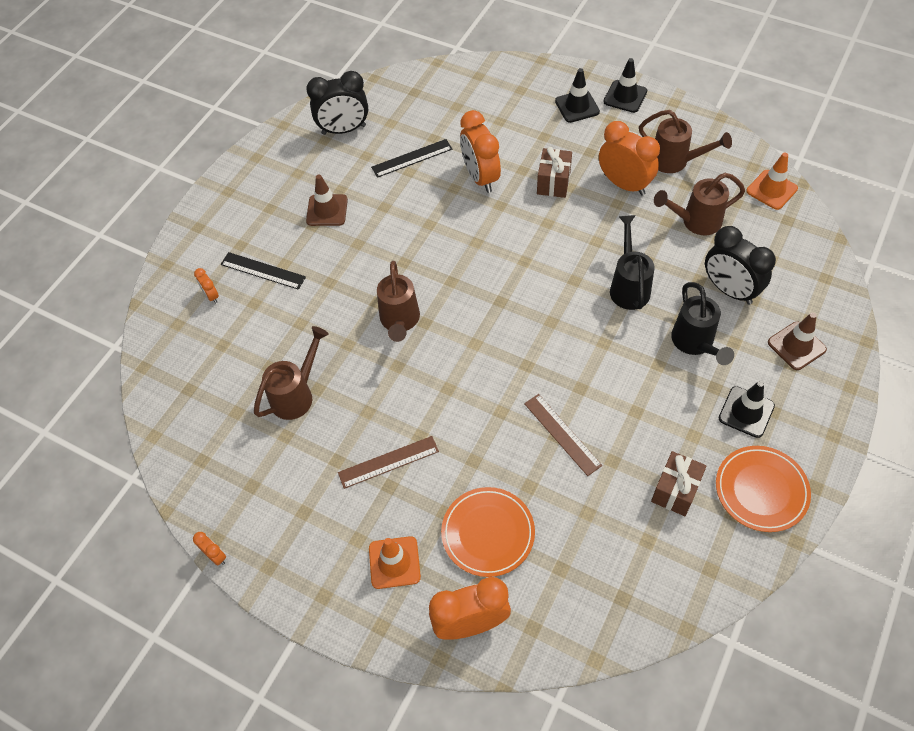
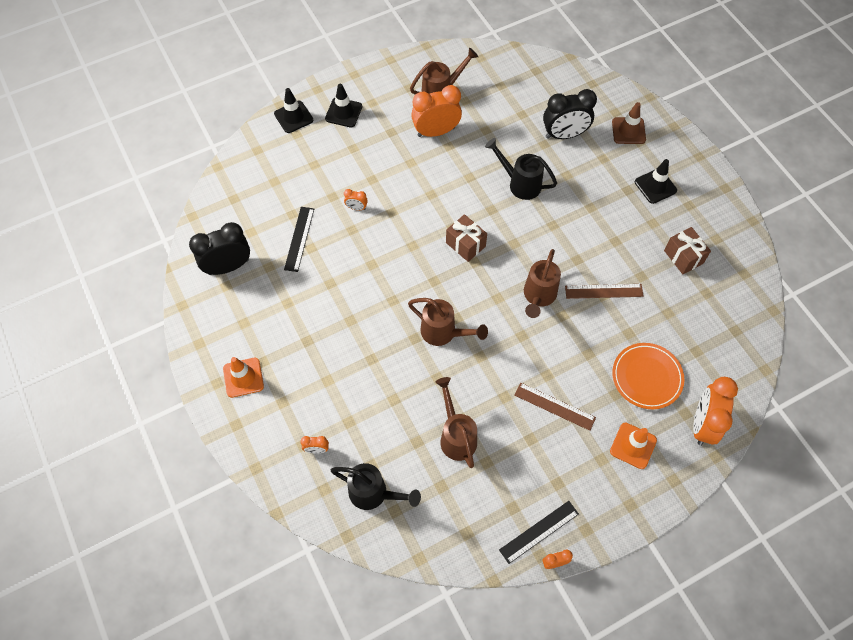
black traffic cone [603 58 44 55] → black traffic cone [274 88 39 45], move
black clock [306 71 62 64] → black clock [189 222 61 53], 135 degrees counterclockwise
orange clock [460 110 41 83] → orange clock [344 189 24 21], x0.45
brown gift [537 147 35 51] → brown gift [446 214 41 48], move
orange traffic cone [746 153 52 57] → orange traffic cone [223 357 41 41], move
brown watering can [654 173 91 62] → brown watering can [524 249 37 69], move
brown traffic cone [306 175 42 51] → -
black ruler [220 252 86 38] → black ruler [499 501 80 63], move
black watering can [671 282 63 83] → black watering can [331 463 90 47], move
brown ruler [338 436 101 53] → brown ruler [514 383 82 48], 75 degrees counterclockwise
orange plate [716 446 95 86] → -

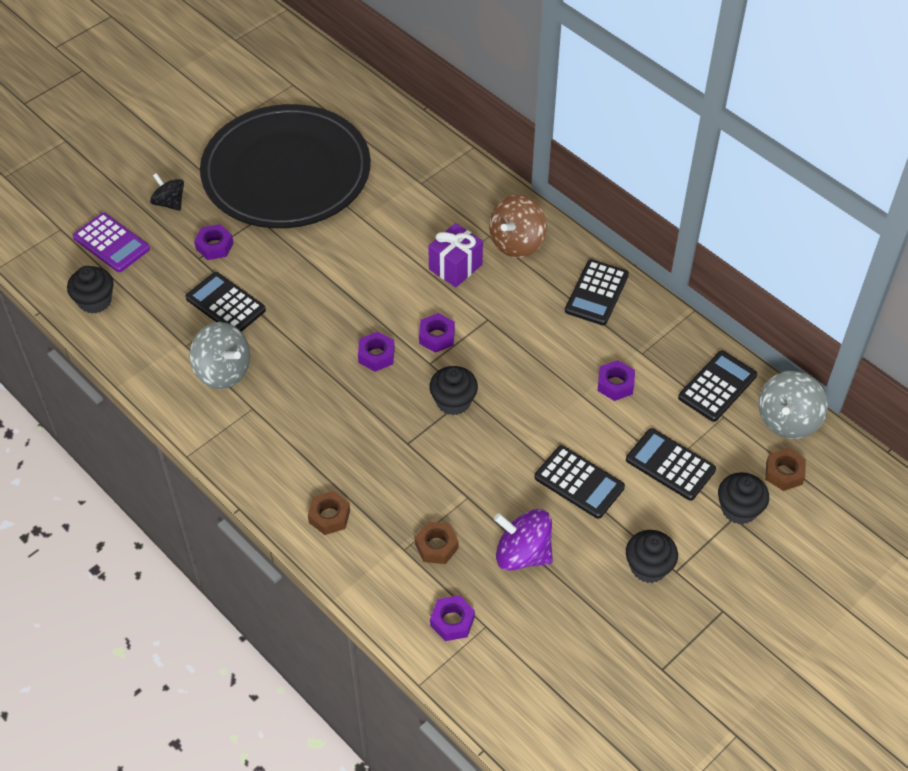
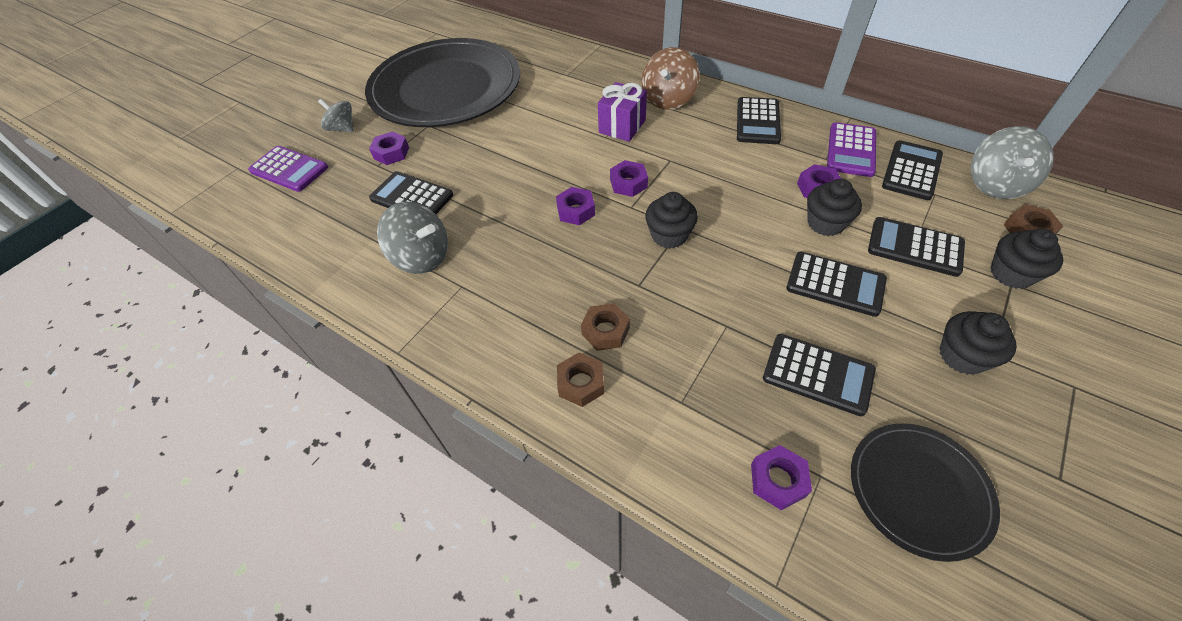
black spinning top [150 173 34 38] → grey spinning top [318 99 36 33]
black cupcake [67 266 47 48] → black cupcake [807 179 55 57], move
purple spinning top [494 509 59 62] → black calculator [763 334 113 82]
brown nut [415 522 44 42] → brown nut [581 303 49 48], move
- → purple calculator [827 122 49 55]
- → black plate [851 423 149 139]

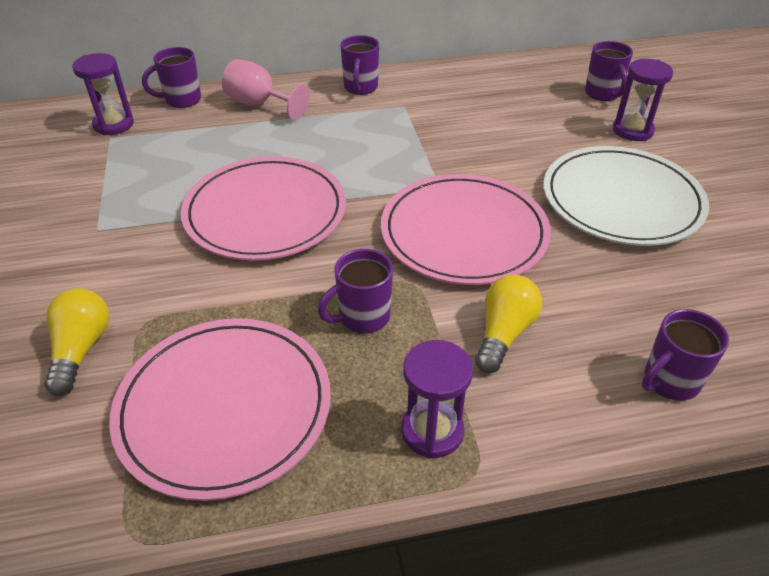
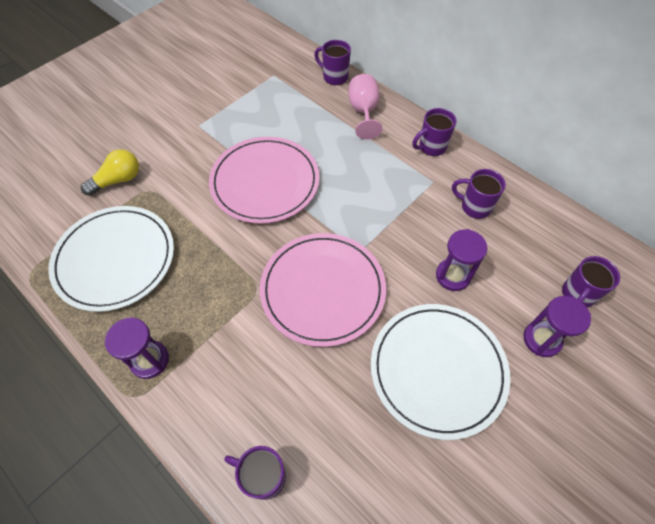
purple hourglass [72 53 62 82] → purple hourglass [436 229 51 62], move
purple mug [318 249 75 85] → purple mug [452 169 54 50], move
yellow light bulb [475 275 67 98] → -
pink plate [109 318 222 183] → white plate [48 206 126 106]

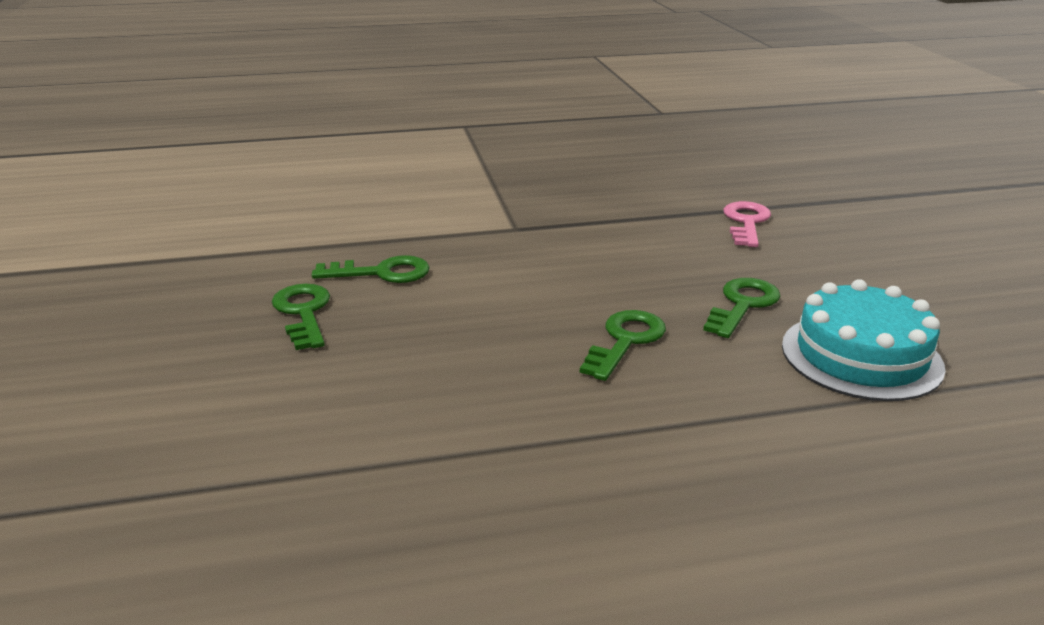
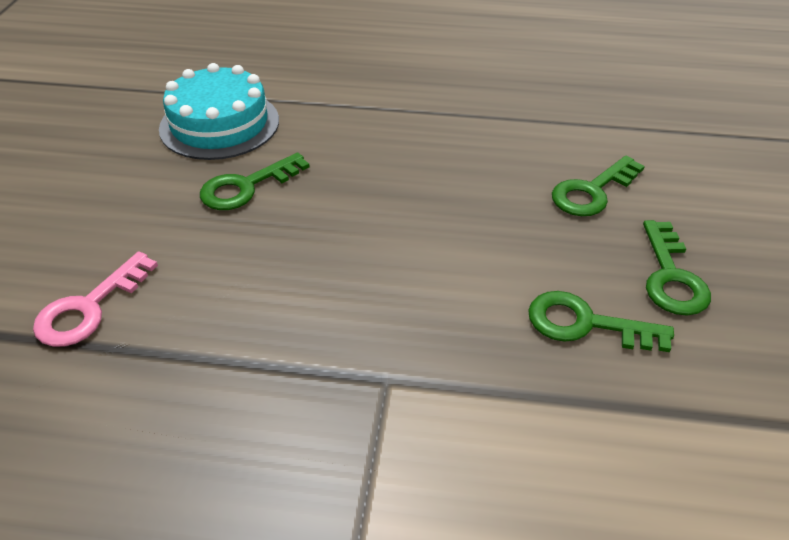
green key [580 310 86 71] → green key [552 156 93 60], move

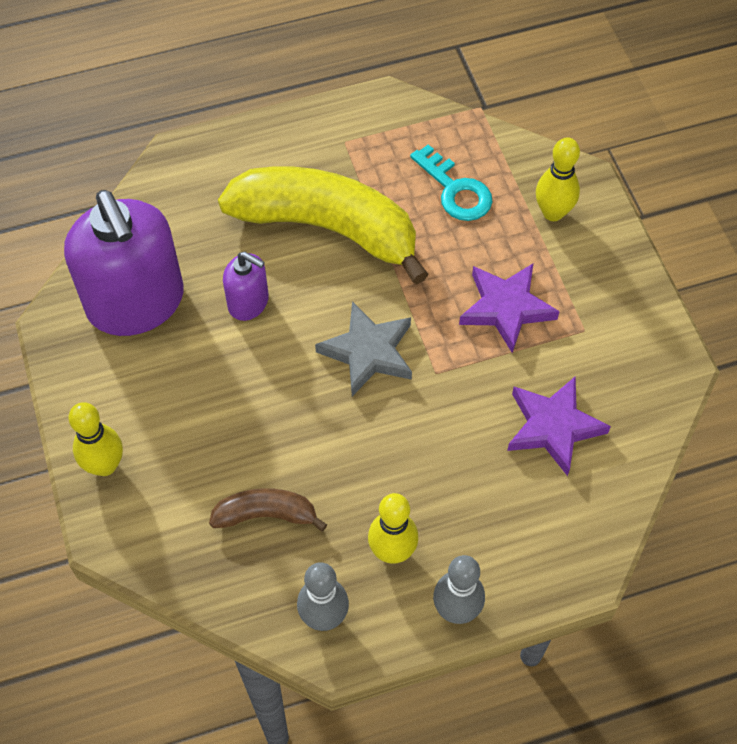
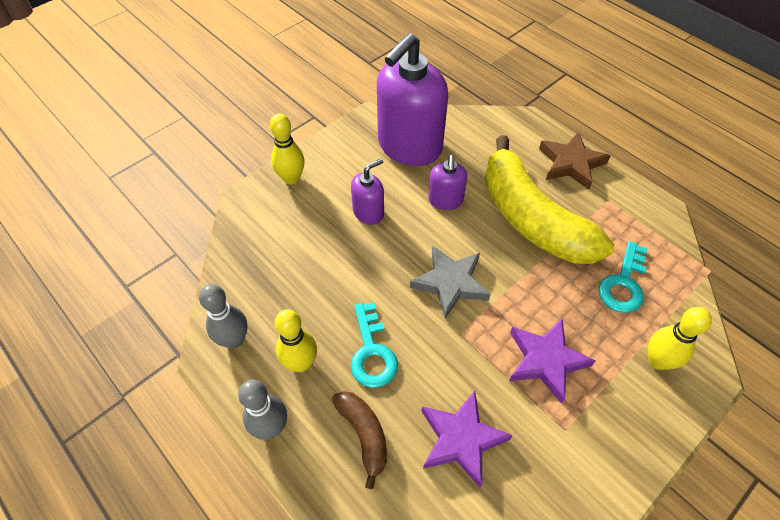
yellow banana [218 167 211 117] → yellow banana [485 135 129 129], 150 degrees clockwise
brown banana [209 488 118 44] → brown banana [332 391 55 98], move
- → brown star [539 131 71 59]
- → purple soap dispenser [351 159 33 66]
- → turquoise key [351 302 47 86]

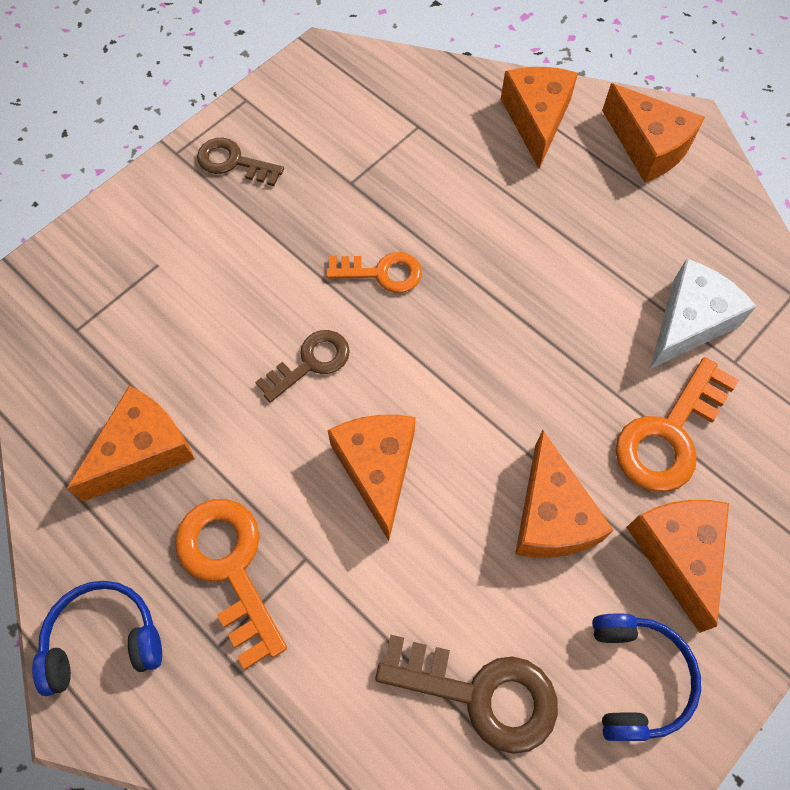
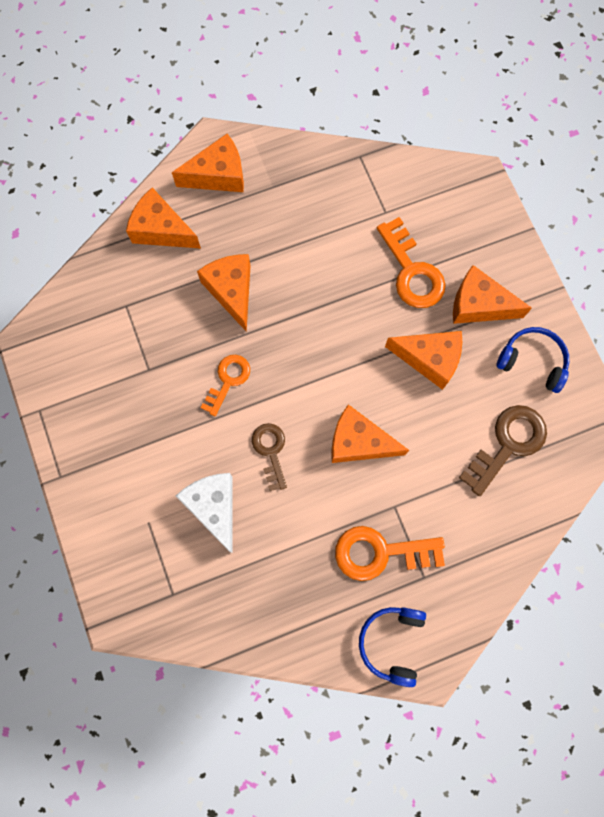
brown key [197 138 87 48] → -
white cheese [650 259 106 110] → white cheese [176 473 57 80], move
orange cheese [67 386 128 116] → orange cheese [197 254 54 78], move

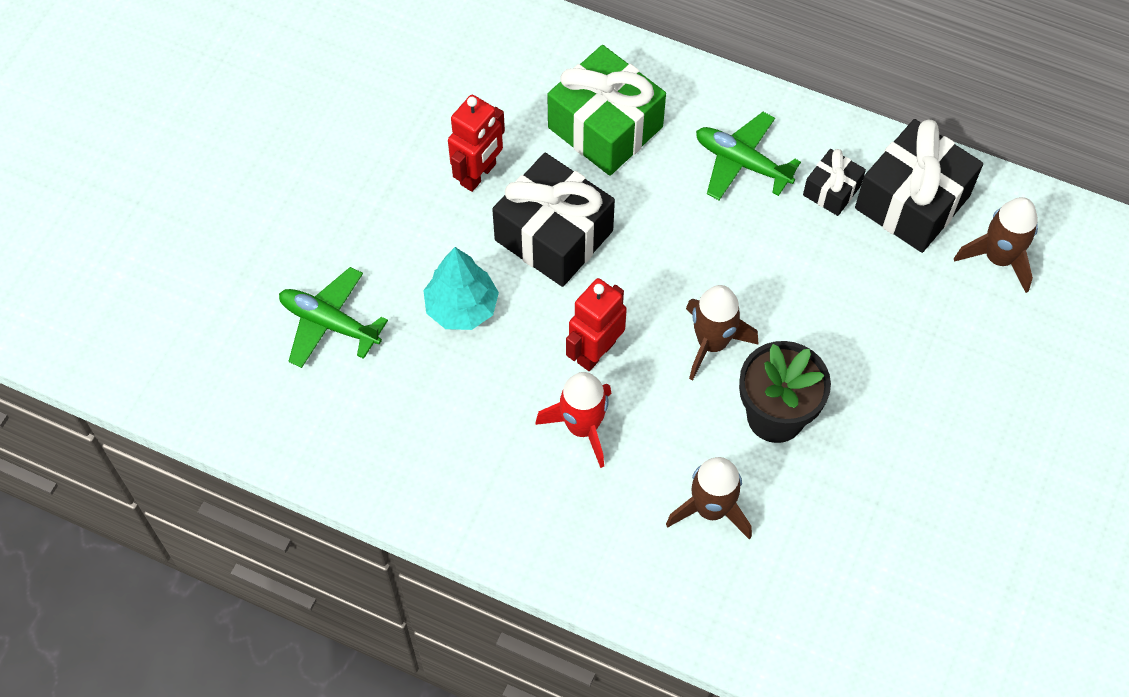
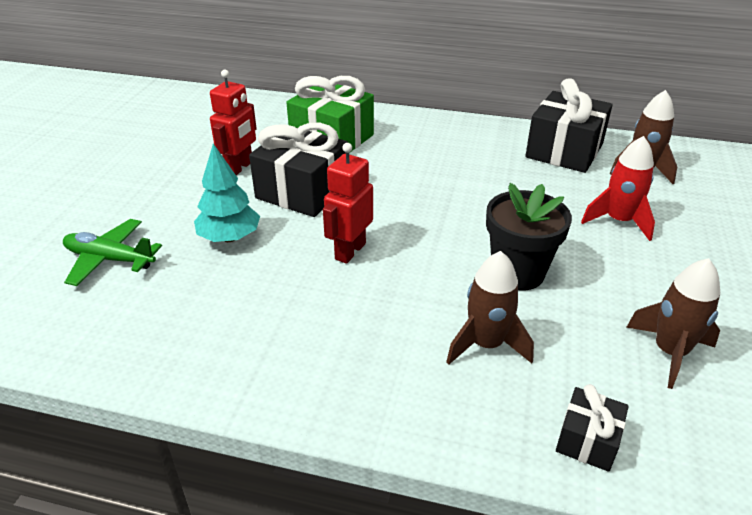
green plane [696 112 105 88] → -
black gift [803 149 63 67] → black gift [556 384 73 88], move
brown rocket [686 285 73 96] → brown rocket [626 258 94 131], move
red rocket [535 372 76 96] → red rocket [581 136 74 105], move

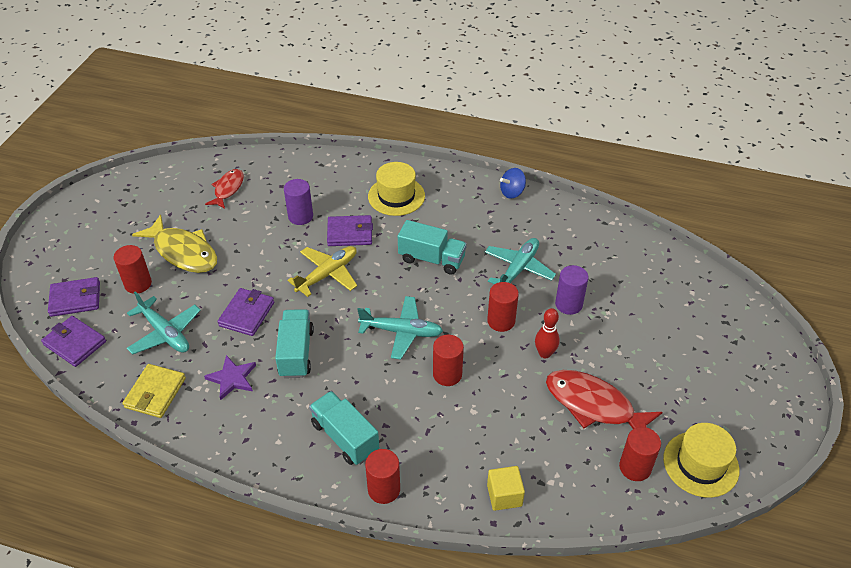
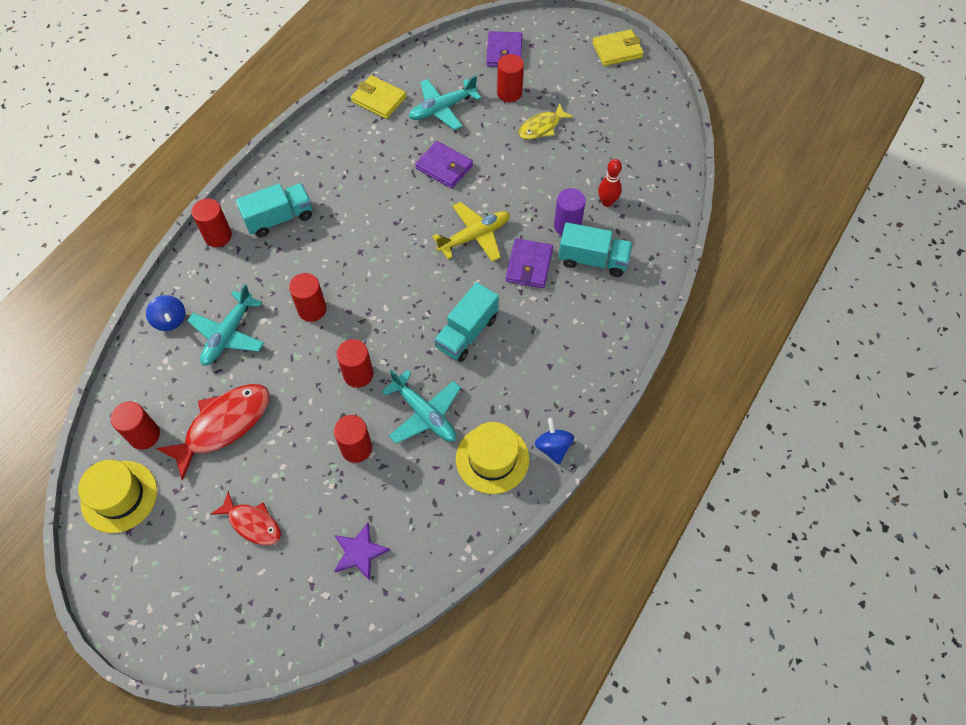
yellow hat [368 162 57 54] → yellow hat [456 422 73 72], move
red fish [205 169 39 40] → red fish [211 491 70 55], move
yellow fish [132 215 85 58] → yellow fish [518 103 56 37], x0.60
yellow plane [288 246 69 51] → yellow plane [432 202 78 60], 90 degrees counterclockwise
purple cylinder [555 265 34 50] → red cylinder [334 415 38 48]
turquoise plane [357 296 86 64] → turquoise plane [187 284 77 82], move
red bowling pin [535 308 25 50] → red bowling pin [598 159 24 48], move
turquoise truck [275 309 39 69] → turquoise truck [558 222 75 55], move
purple wallet [41 316 65 51] → -
purple star [204 355 52 45] → purple star [334 523 56 58], move
yellow cube [487 466 38 45] → blue spinning top [146 295 39 36]
- → yellow wallet [592 29 52 37]

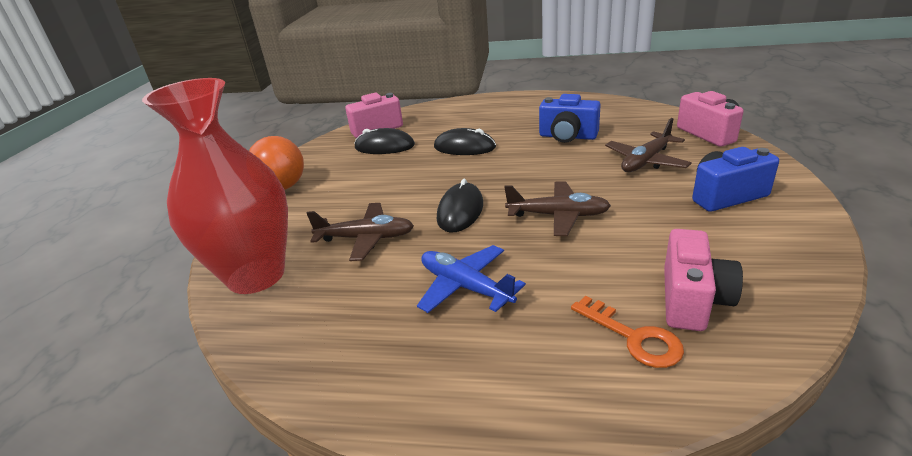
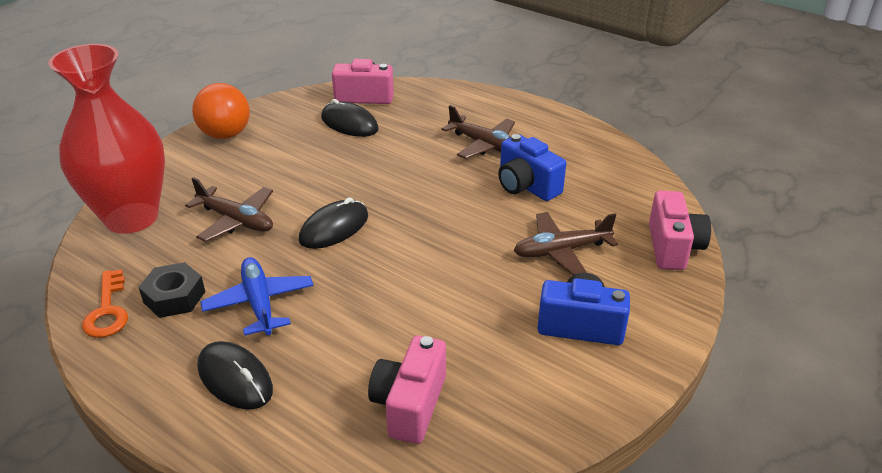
black mouse [434 128 62 27] → black mouse [198 341 75 69], move
brown plane [504 182 107 54] → brown plane [442 105 73 54], move
pink camera [664 229 79 102] → pink camera [368 336 78 108], 150 degrees clockwise
orange key [571 296 113 72] → orange key [82 269 46 69], move
- → black nut [139 262 66 56]

